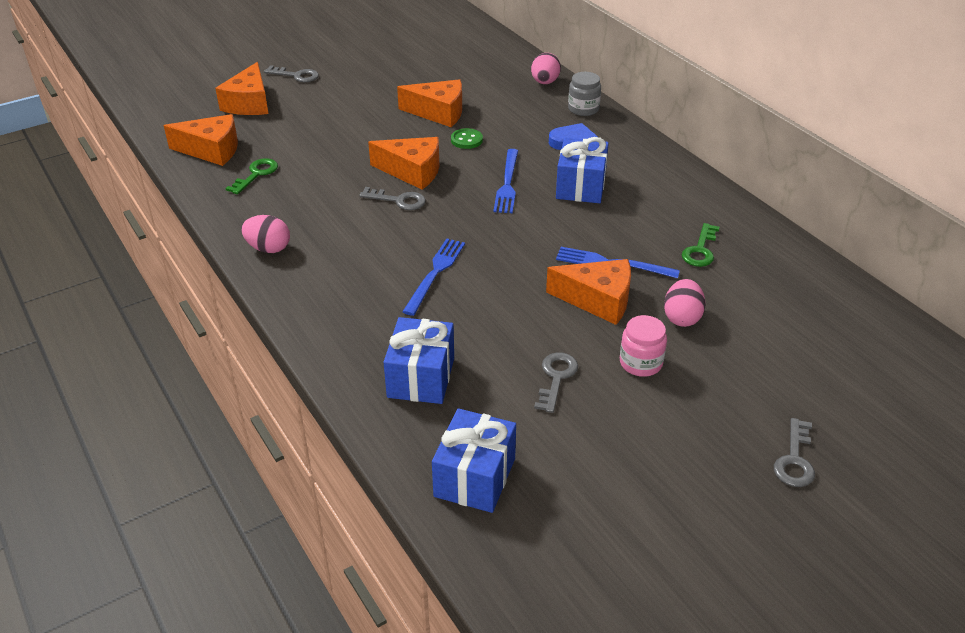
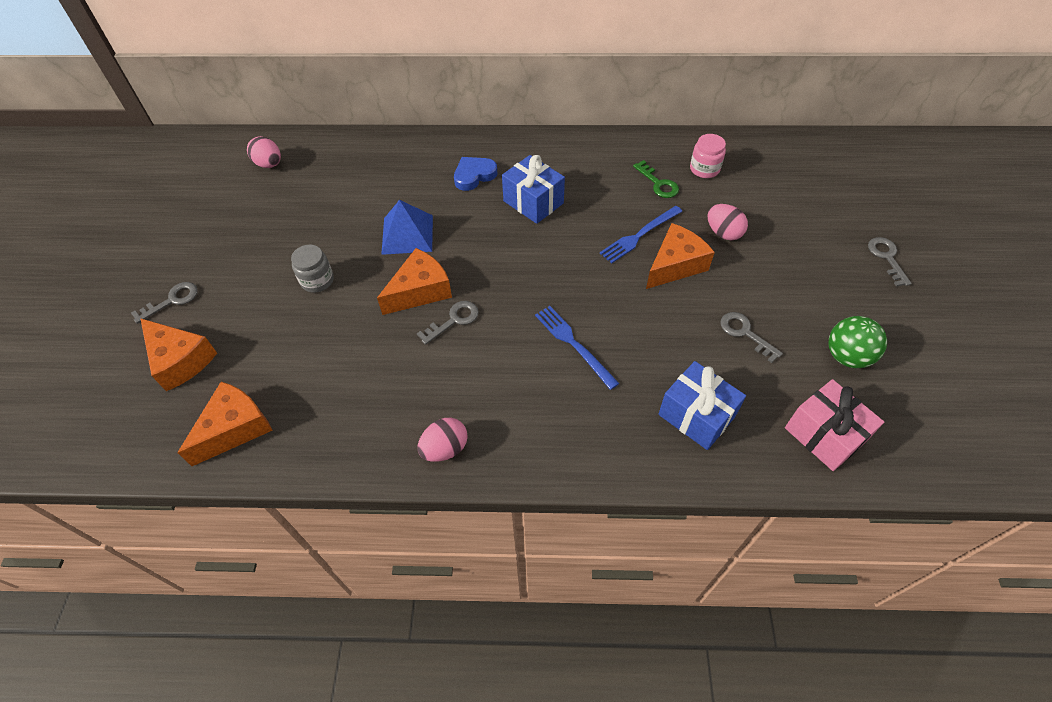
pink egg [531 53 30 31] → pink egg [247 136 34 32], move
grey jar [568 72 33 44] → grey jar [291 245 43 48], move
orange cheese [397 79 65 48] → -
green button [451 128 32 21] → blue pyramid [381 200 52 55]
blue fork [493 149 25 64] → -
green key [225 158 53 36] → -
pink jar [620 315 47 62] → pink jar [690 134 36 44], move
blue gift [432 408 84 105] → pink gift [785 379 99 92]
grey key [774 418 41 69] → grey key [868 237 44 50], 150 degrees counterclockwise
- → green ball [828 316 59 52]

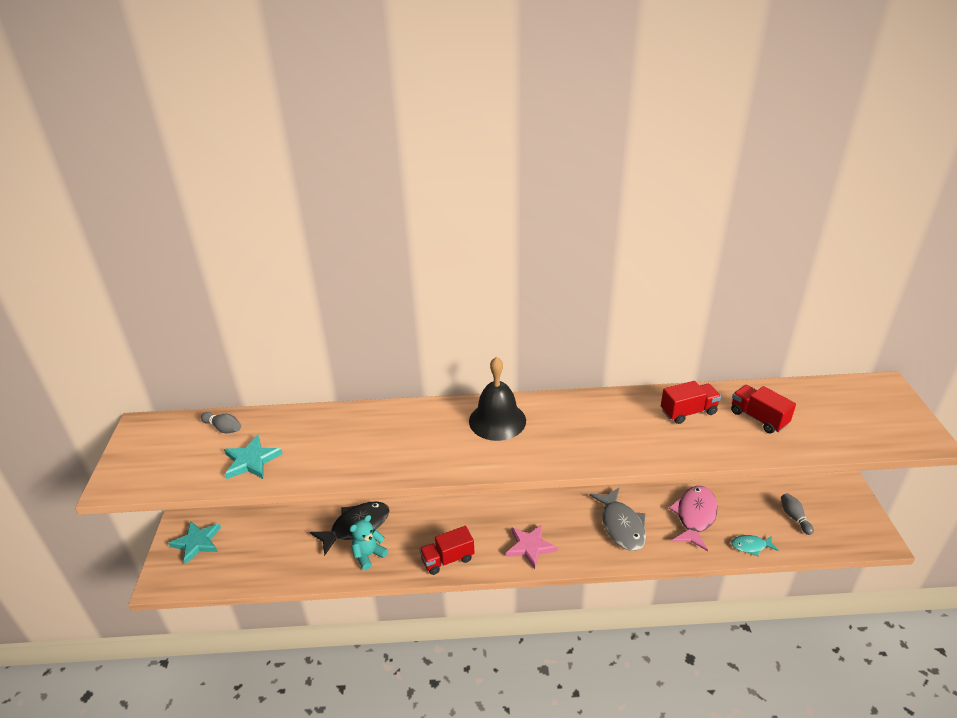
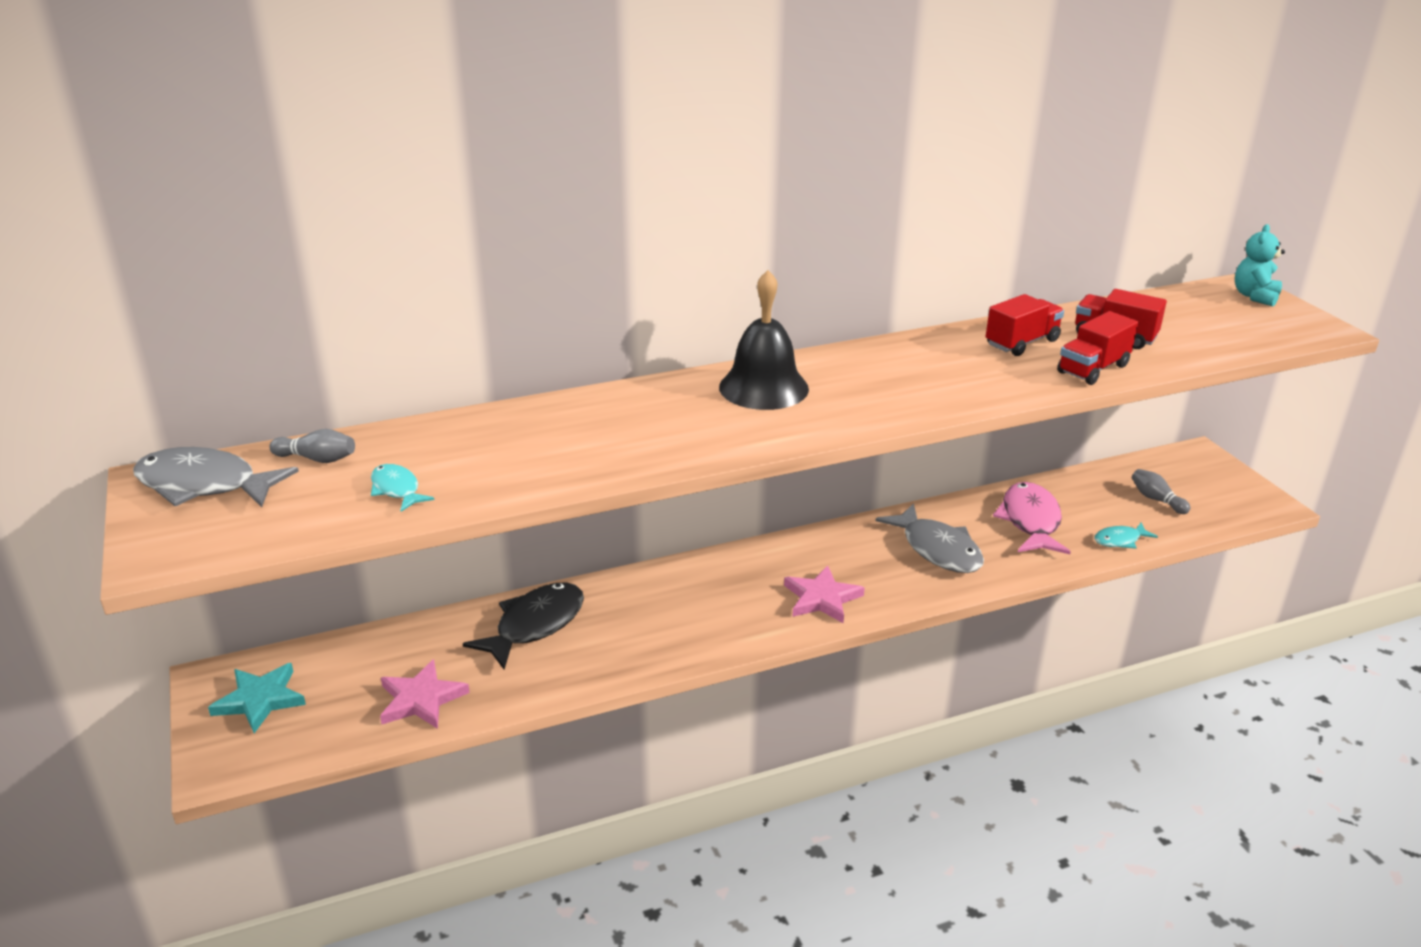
turquoise star [224 435 59 44] → turquoise fish [371 464 63 48]
turquoise teddy bear [350 515 38 55] → turquoise teddy bear [1235 224 50 83], move
red truck [419 526 56 49] → red truck [1057 311 81 74], move
- → grey fish [133 447 166 60]
- → pink star [380 659 90 70]

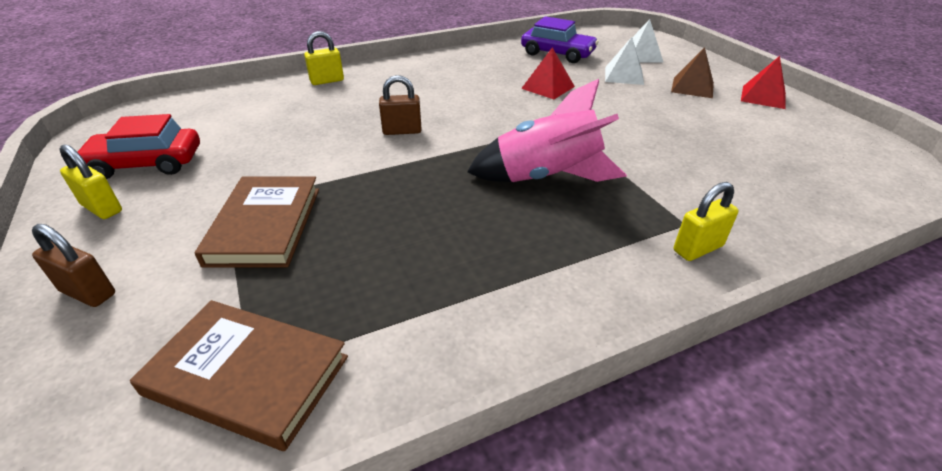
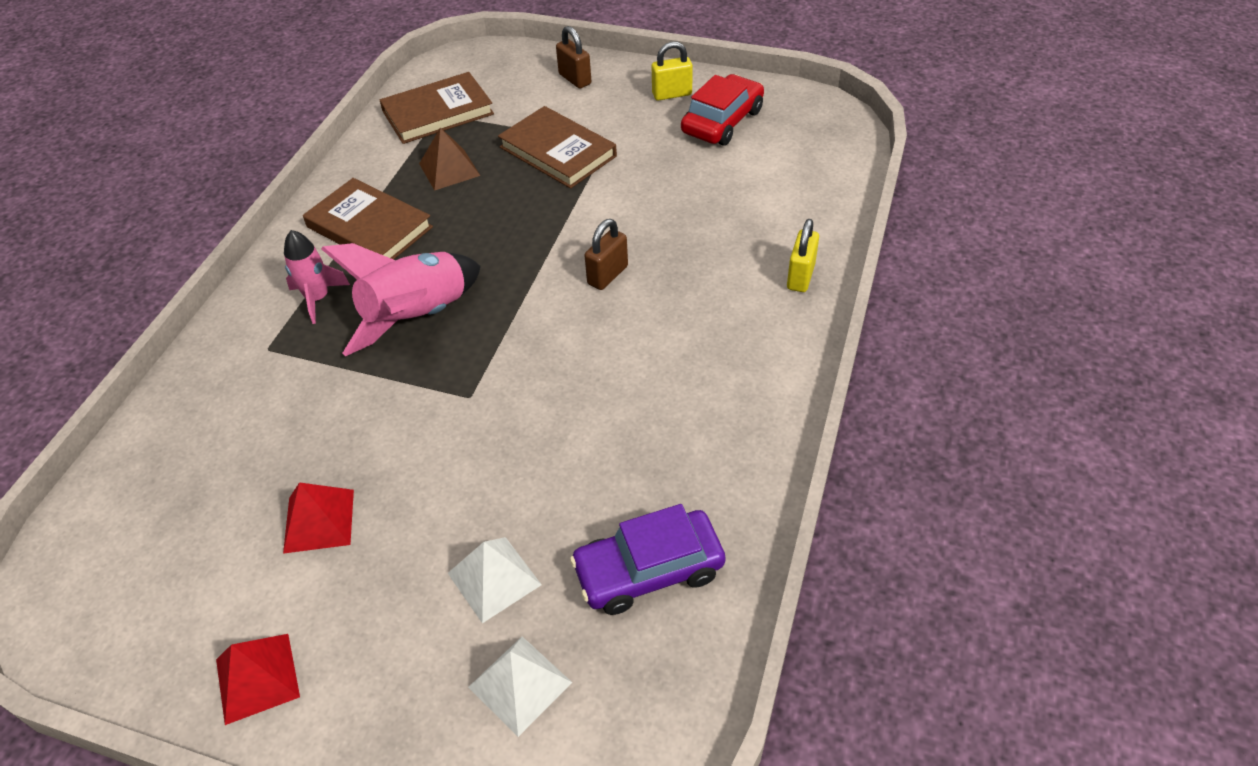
red pyramid [521 47 54 52] → red pyramid [283 482 71 72], move
brown pyramid [671 47 43 51] → brown pyramid [419 128 61 63], move
yellow padlock [674 182 65 79] → -
brown padlock [32 224 83 83] → brown padlock [556 26 35 63], 75 degrees clockwise
- → brown book [303 178 130 82]
- → pink rocket [284 230 66 94]

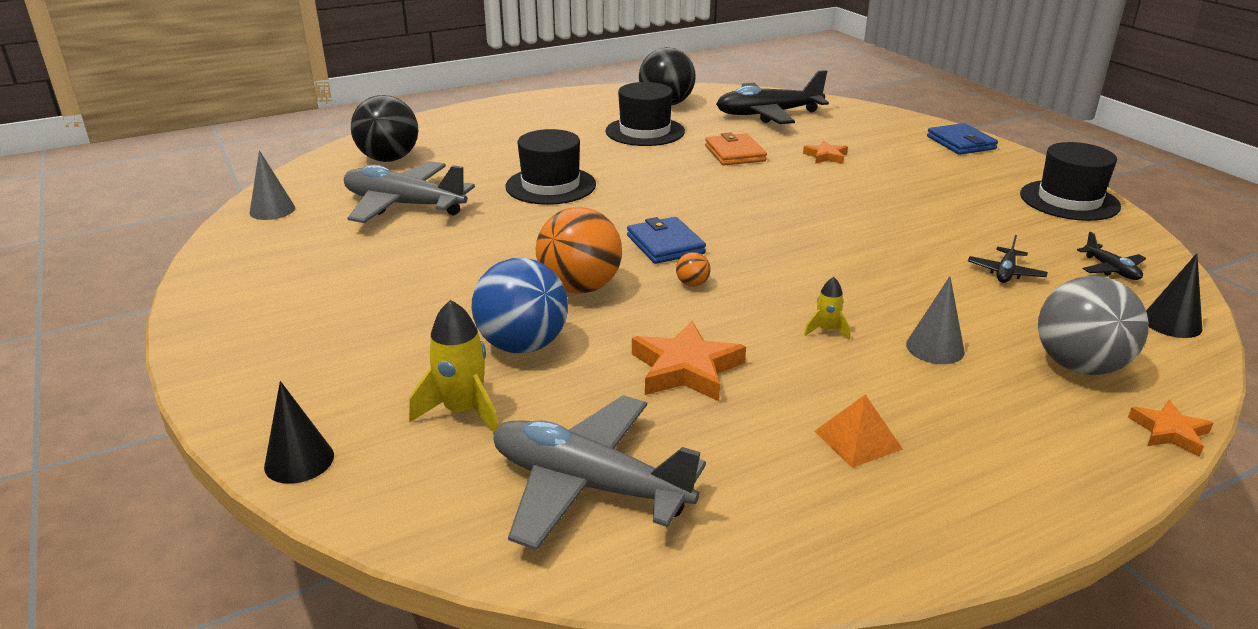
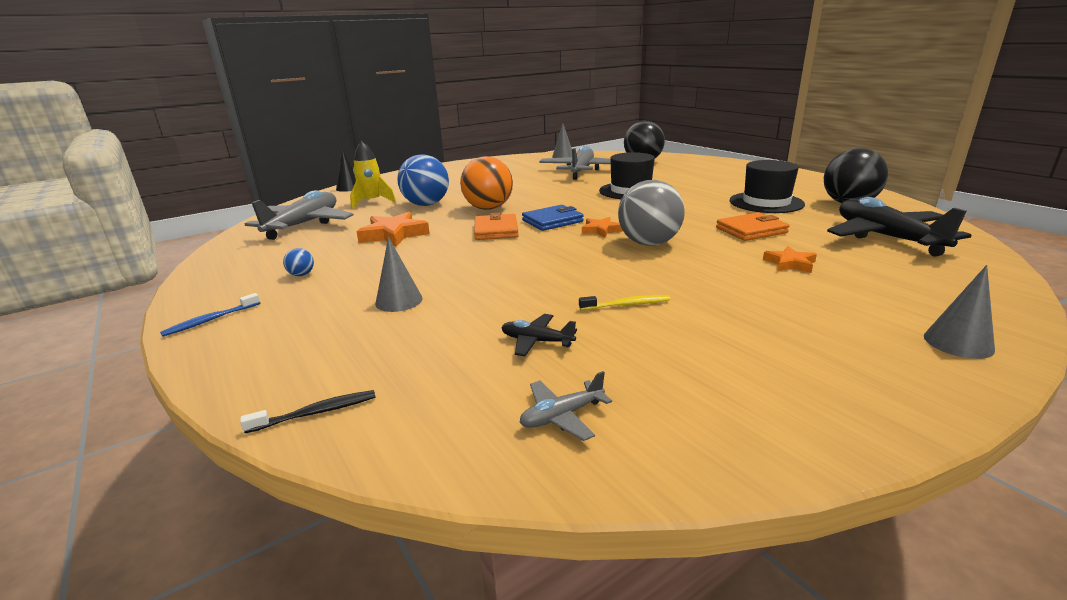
blue wallet [927 123 71 32] → grey cone [924 265 71 94]
black hat [1020 142 101 79] → -
black plane [1077 232 69 48] → grey plane [519 371 93 70]
orange ball [676 252 35 35] → orange wallet [474 213 45 27]
black cone [1146 253 56 85] → -
grey ball [1038 276 111 99] → grey ball [618 180 67 66], move
yellow rocket [804 277 46 62] → -
orange pyramid [814 394 89 74] → blue ball [283 248 31 28]
orange star [1128 400 85 57] → orange star [582 217 41 20], move
- → blue toothbrush [160 293 100 43]
- → yellow toothbrush [579 295 91 15]
- → black toothbrush [240 390 136 43]

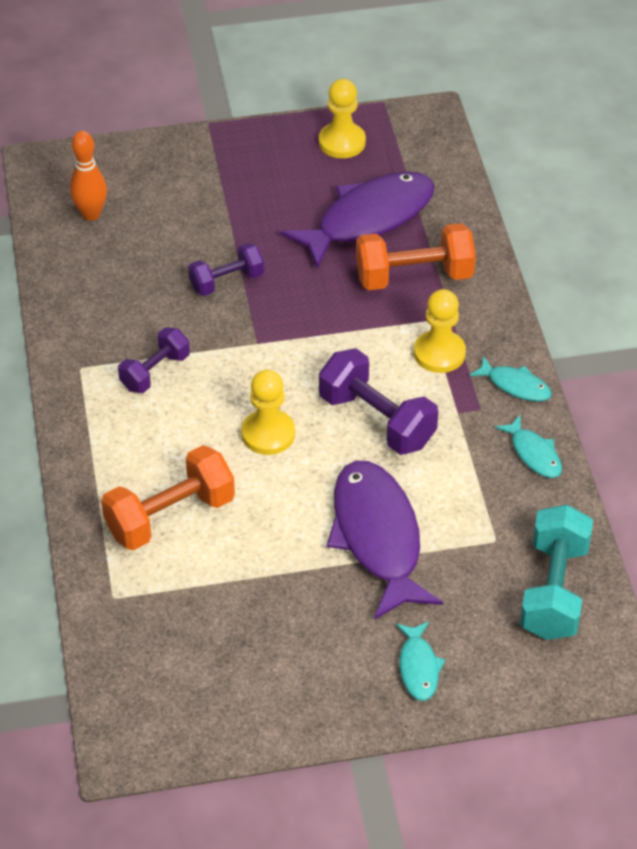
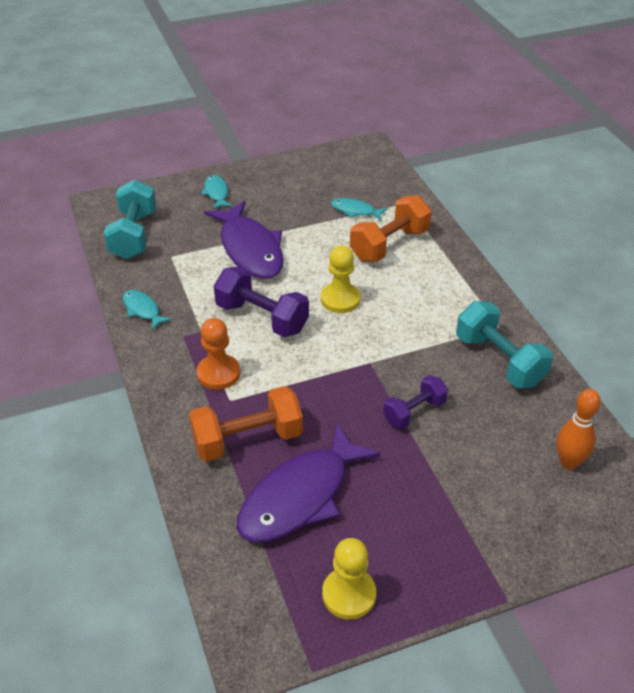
yellow pawn [414 289 52 84] → orange pawn [197 318 43 72]
purple dumbbell [118 327 72 66] → -
turquoise fish [469 356 83 46] → turquoise fish [331 198 57 22], move
- → turquoise dumbbell [456 301 97 87]

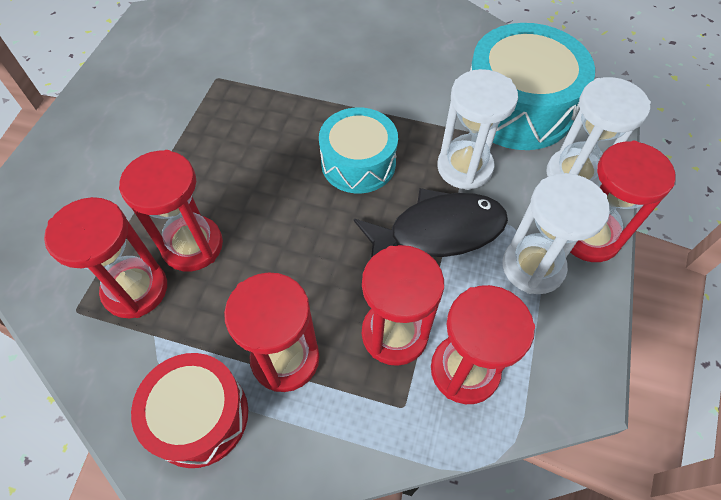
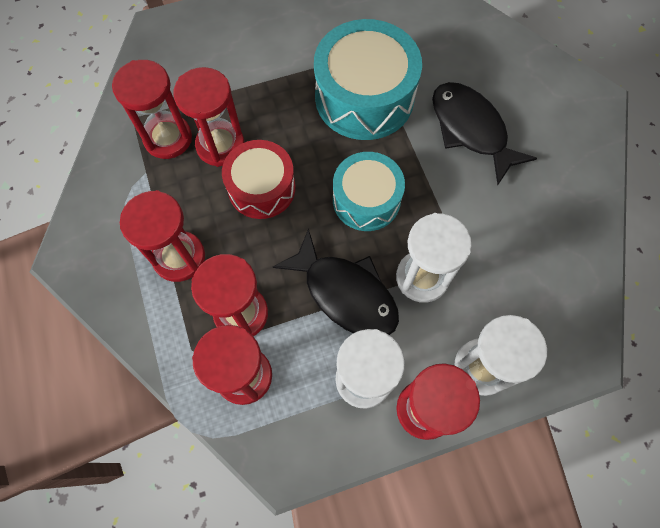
turquoise drum [470 23 125 127] → turquoise drum [314 19 108 121], move
red drum [131 353 117 115] → red drum [222 140 74 79], move
- → black fish [432 82 105 103]

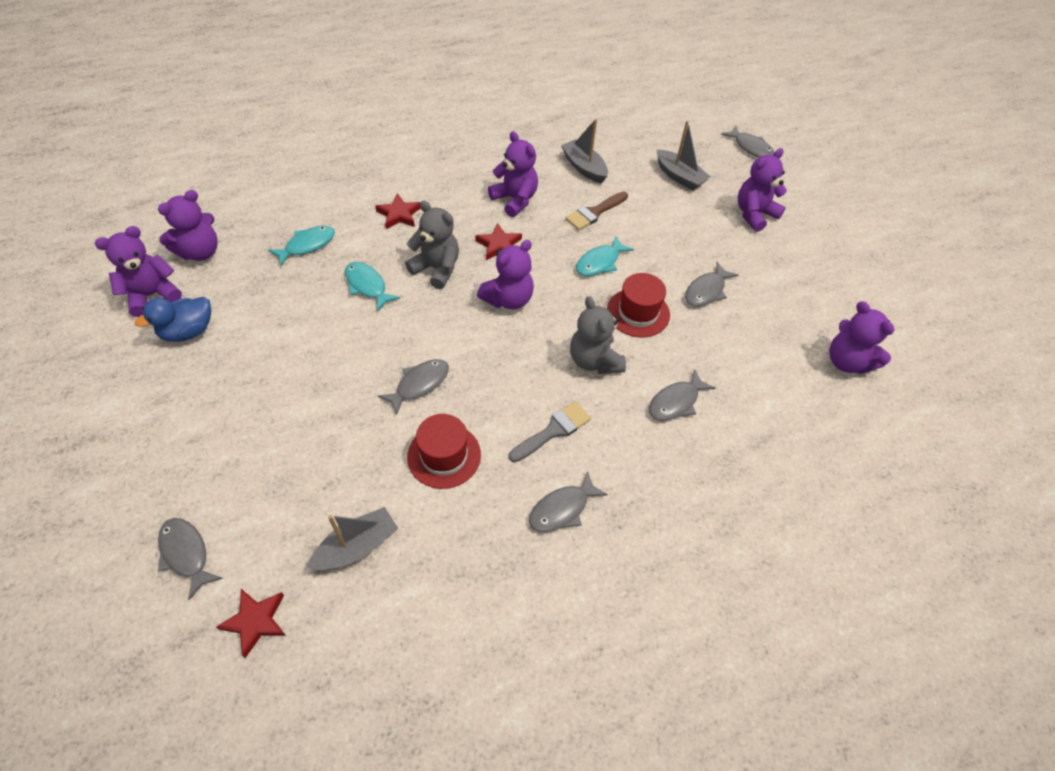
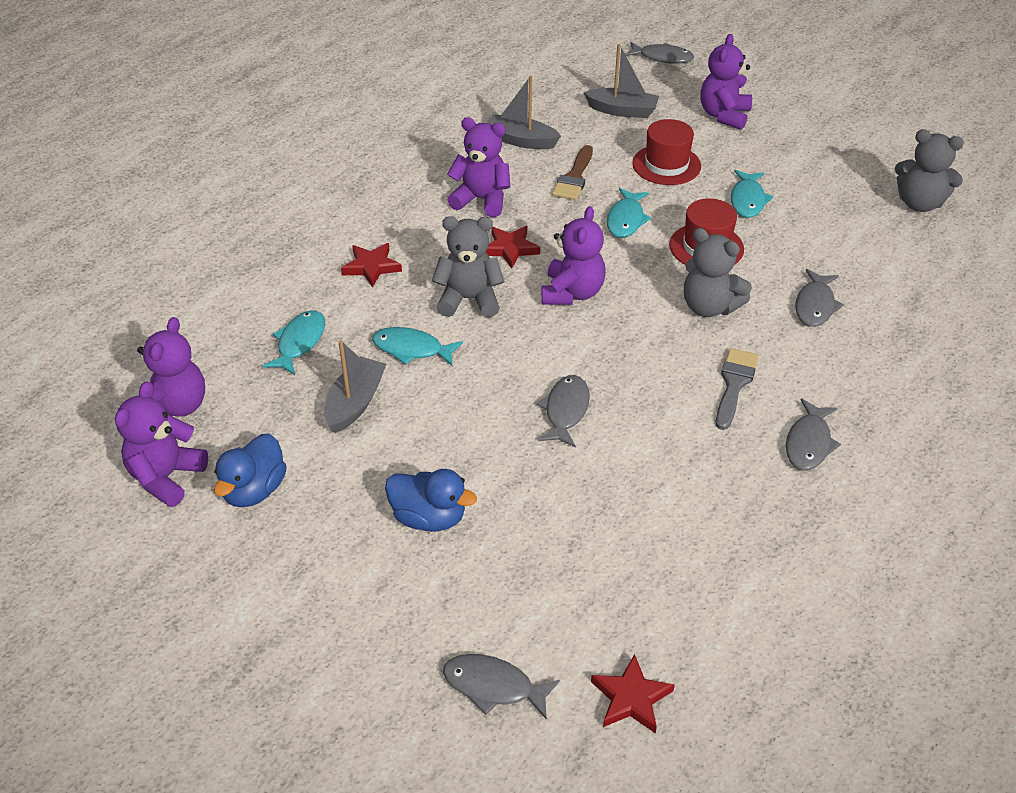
grey fish [685 262 53 44] → turquoise fish [731 170 42 48]
purple teddy bear [829 301 65 73] → grey teddy bear [895 129 69 83]
red hat [407 414 74 75] → red hat [632 119 69 66], move
grey boat [307 507 91 63] → grey boat [324 340 62 93], move
- → blue duck [385 469 92 63]

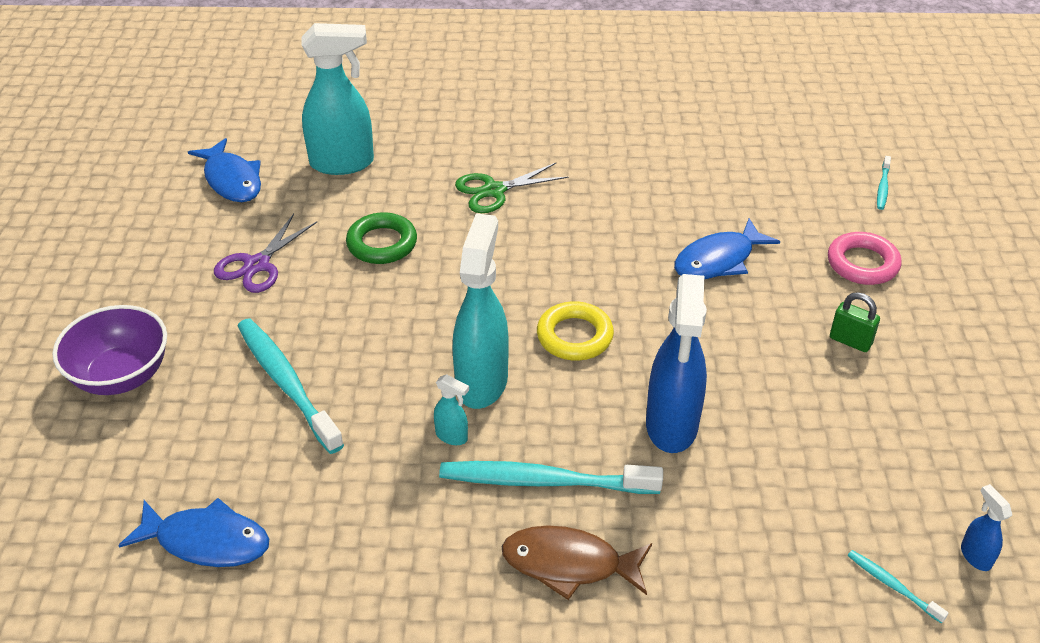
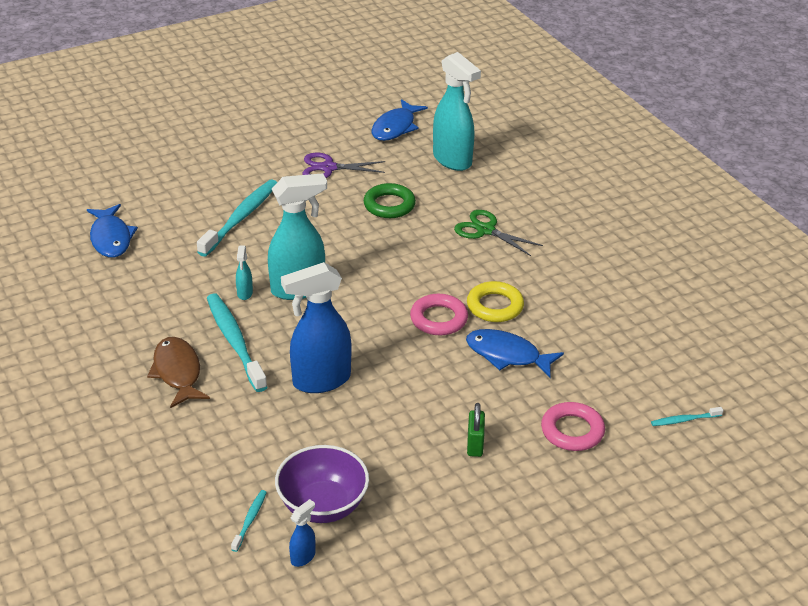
yellow ring [537 301 77 60] → yellow ring [467 281 57 41], move
purple bowl [52 305 115 90] → purple bowl [275 445 94 78], move
- → pink ring [410 294 58 41]

